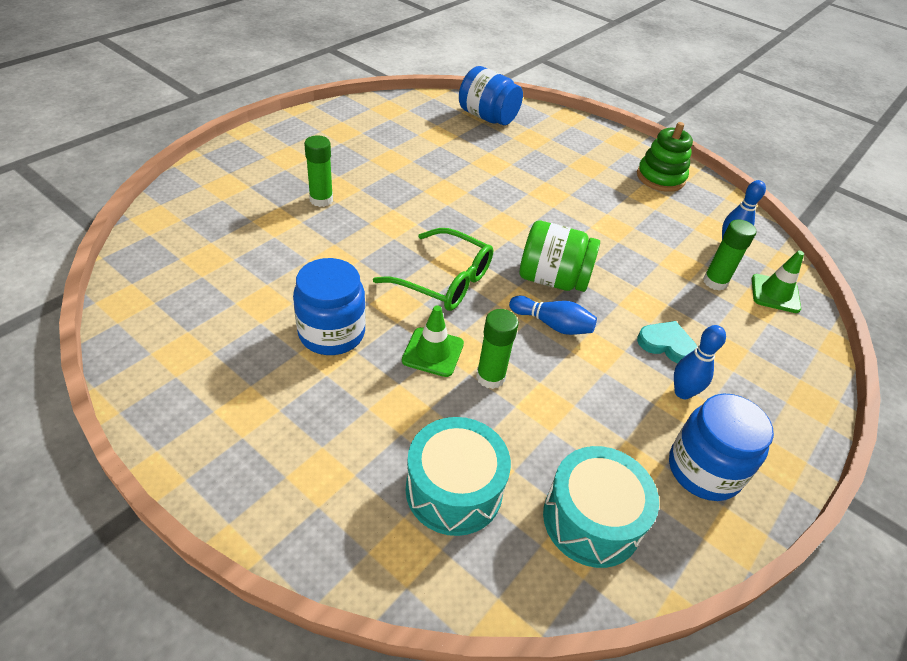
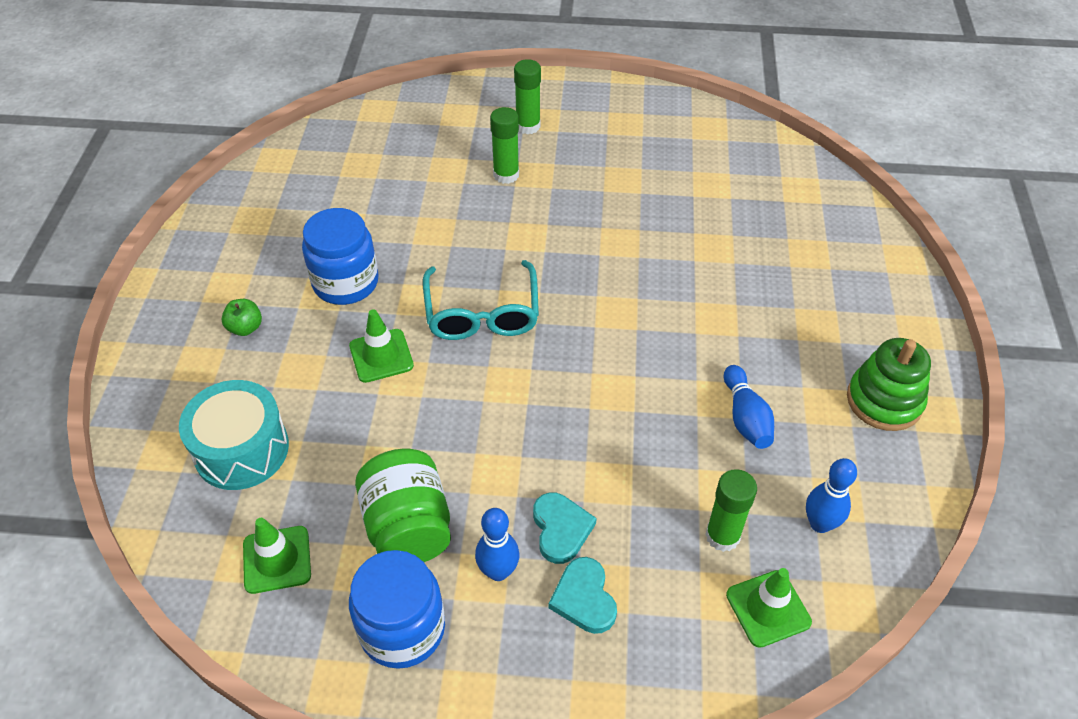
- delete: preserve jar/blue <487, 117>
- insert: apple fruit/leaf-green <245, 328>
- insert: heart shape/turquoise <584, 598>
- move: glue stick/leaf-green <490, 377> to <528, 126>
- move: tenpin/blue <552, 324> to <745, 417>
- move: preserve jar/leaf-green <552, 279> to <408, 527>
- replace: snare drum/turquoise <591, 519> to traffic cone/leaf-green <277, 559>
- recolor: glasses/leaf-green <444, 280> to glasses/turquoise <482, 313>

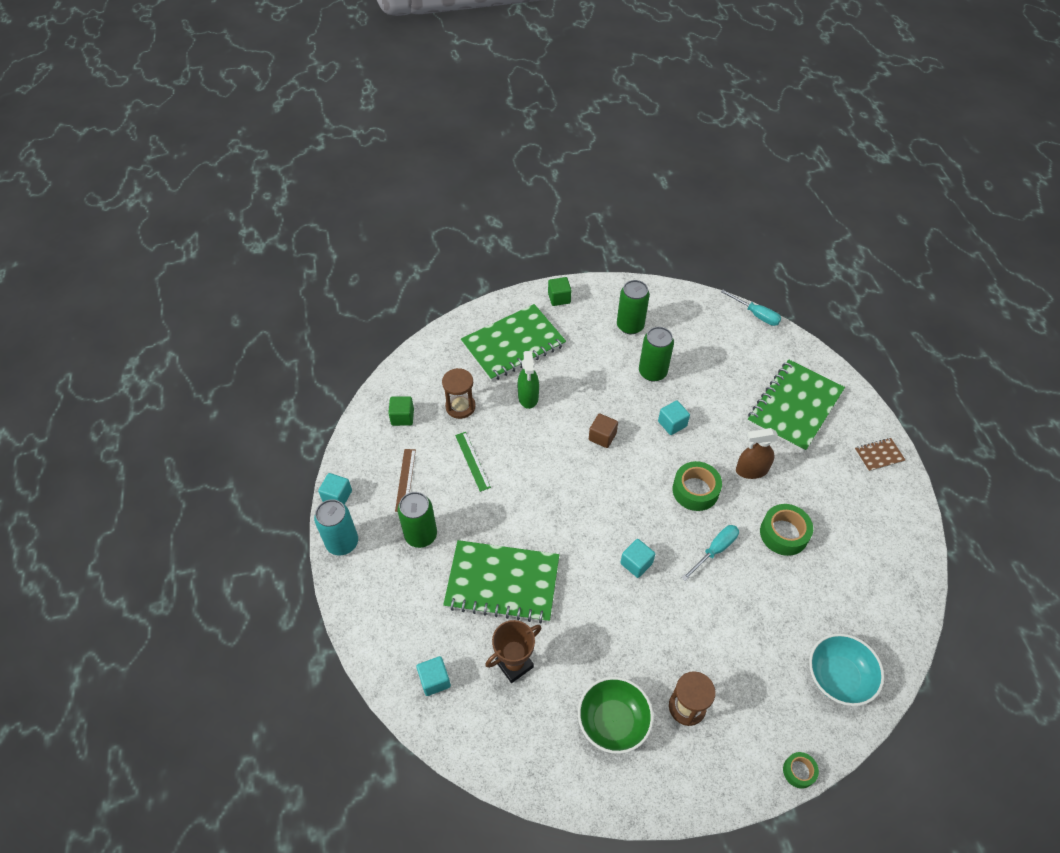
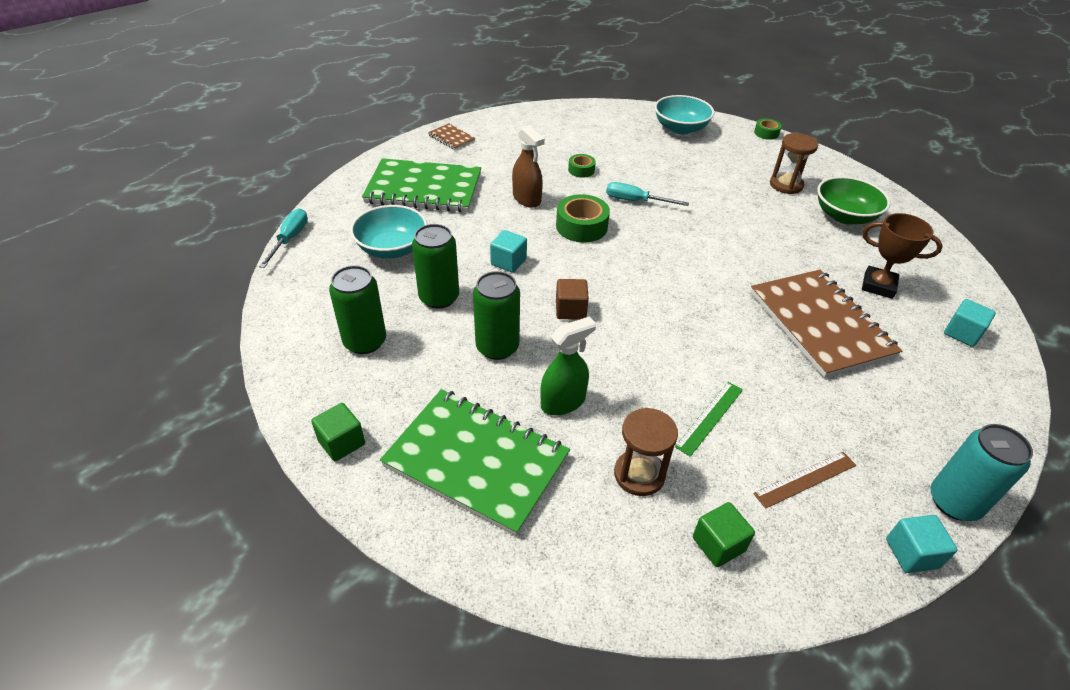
- delete: block/turquoise <636, 563>
- insert: serving bowl/turquoise <392, 248>
- move: tin/leaf-green <421, 535> to <497, 347>
- recolor: exercise book/leaf-green <502, 583> to exercise book/russet <820, 324>
- resize: sticky tape/leaf-green <783, 534> = <581, 170> x0.57

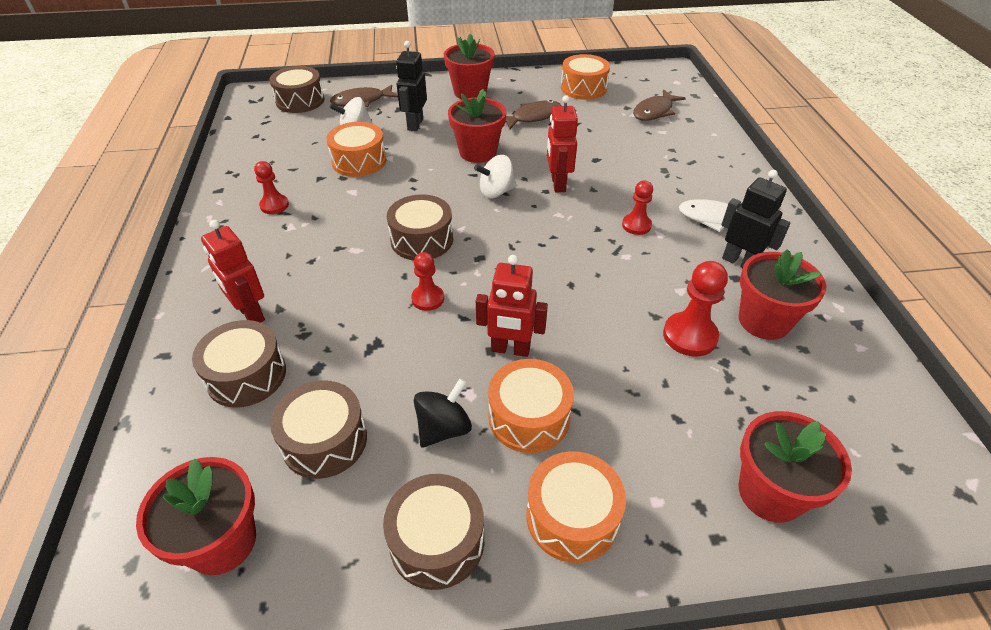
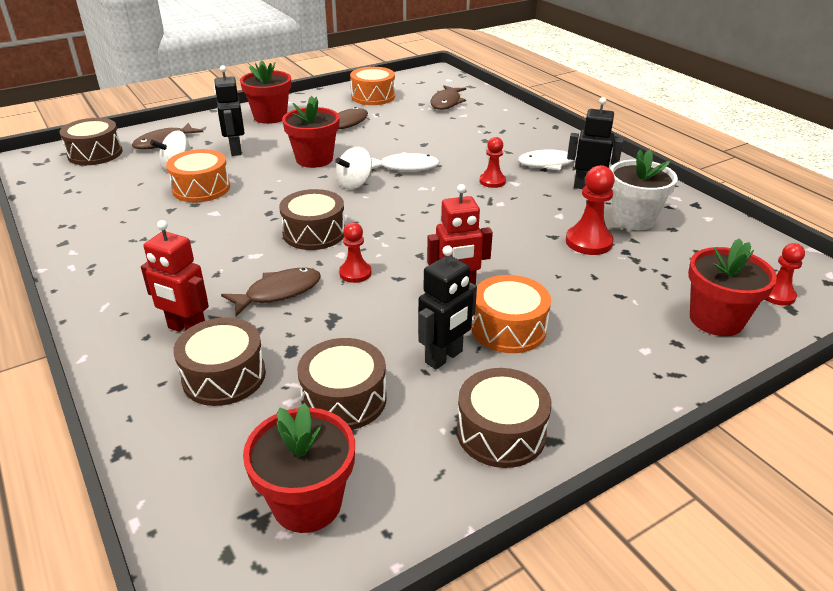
- delete: snare drum/orange-coloured <572, 517>
- insert: fish/russet <278, 292>
- move: pawn/scarlet <274, 205> to <777, 295>
- replace: whirligig/black <443, 428> to robot figure/black <444, 357>
- replace: robot figure/scarlet <558, 184> to fish/pure white <405, 167>
- recolor: flower pot/scarlet <764, 321> to flower pot/pure white <633, 219>

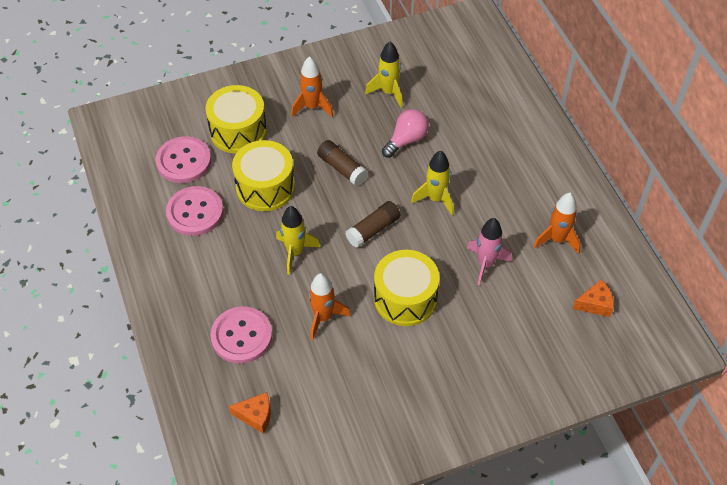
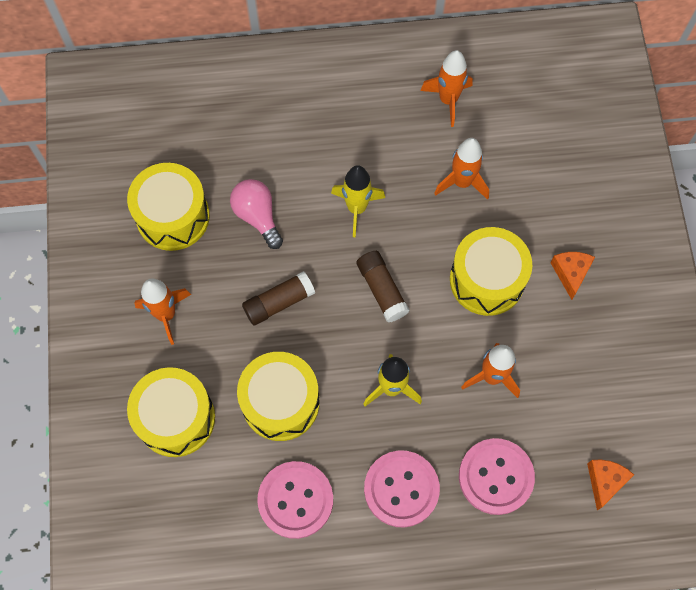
- move: shirt button/rosy <184, 161> to <401, 489>
- move: cheese wedge/orange-coloured <595, 304> to <570, 273>
- replace: spaceship/golden <388, 92> to snare drum/golden <173, 216>
- recolor: spaceship/rosy <485, 264> to spaceship/orange-coloured <462, 182>

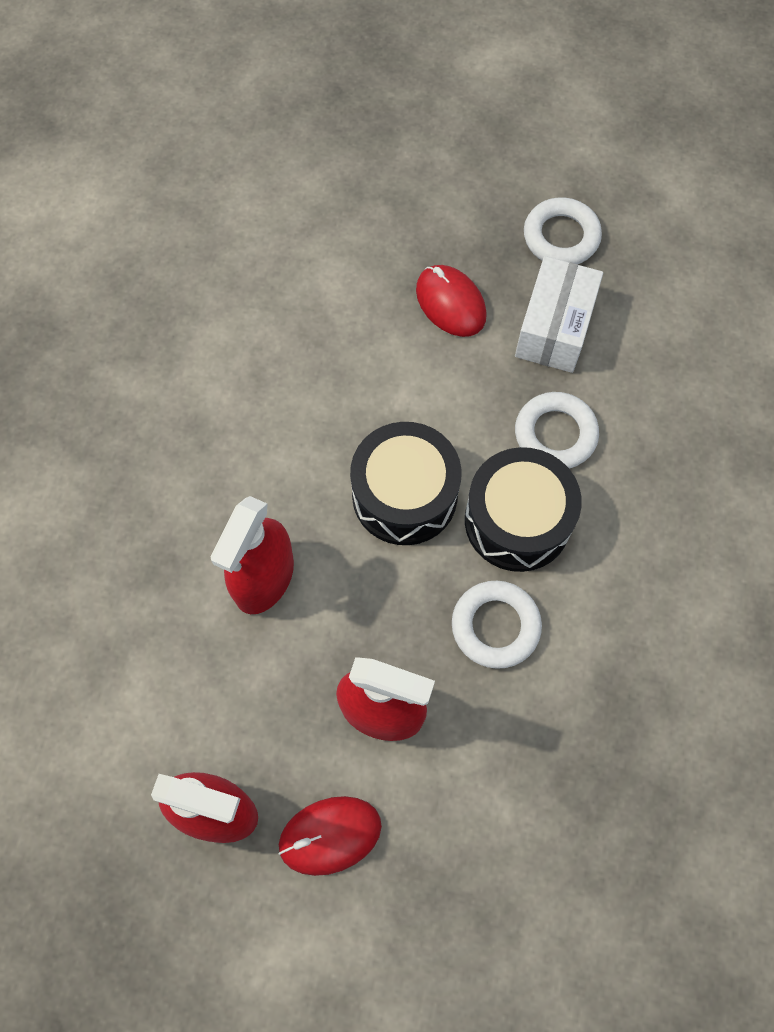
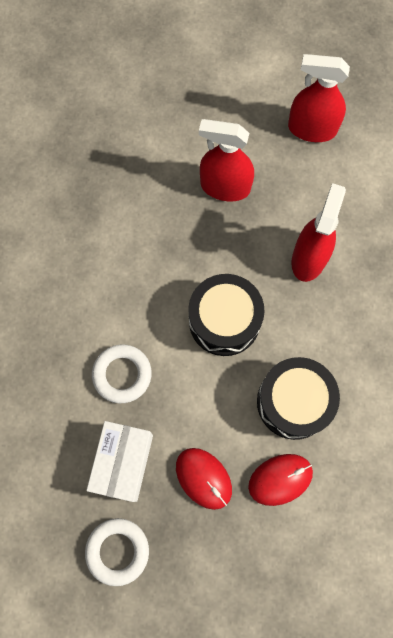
- delete: torus/pure white <495, 626>
- move: mouse/scarlet <330, 835> to <280, 479>
- move: snare drum/black <517, 520> to <293, 402>

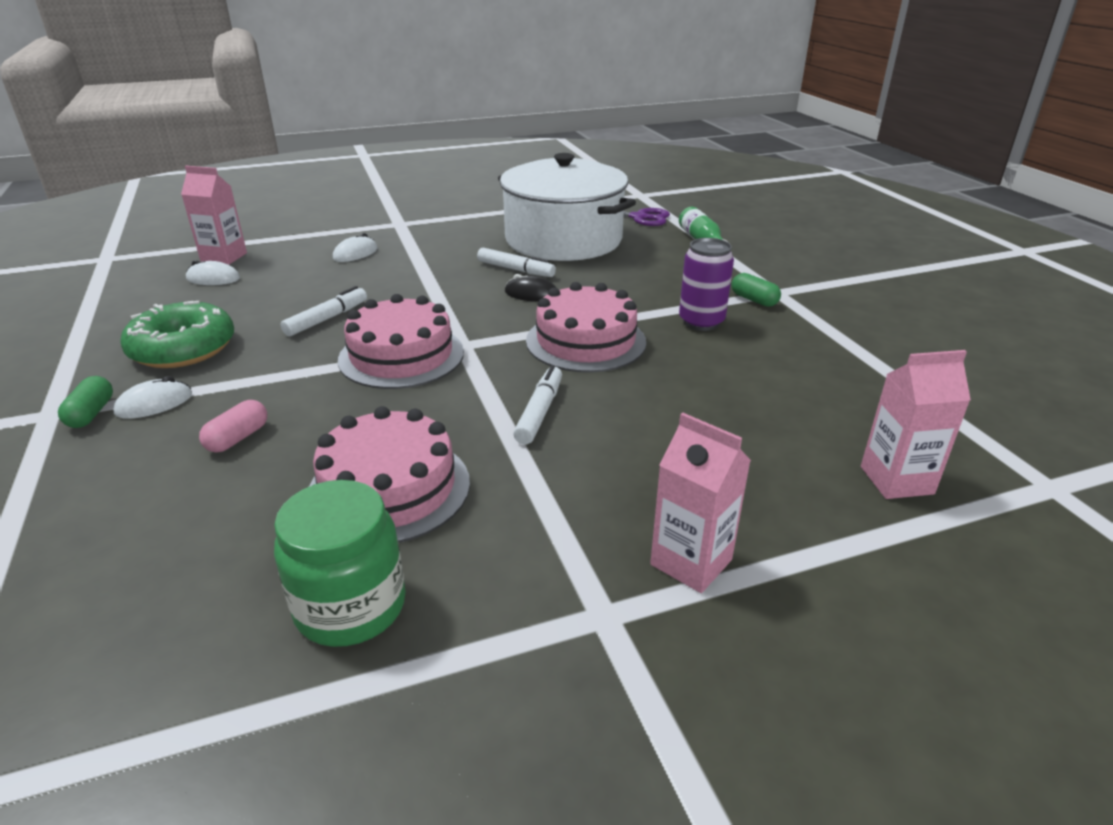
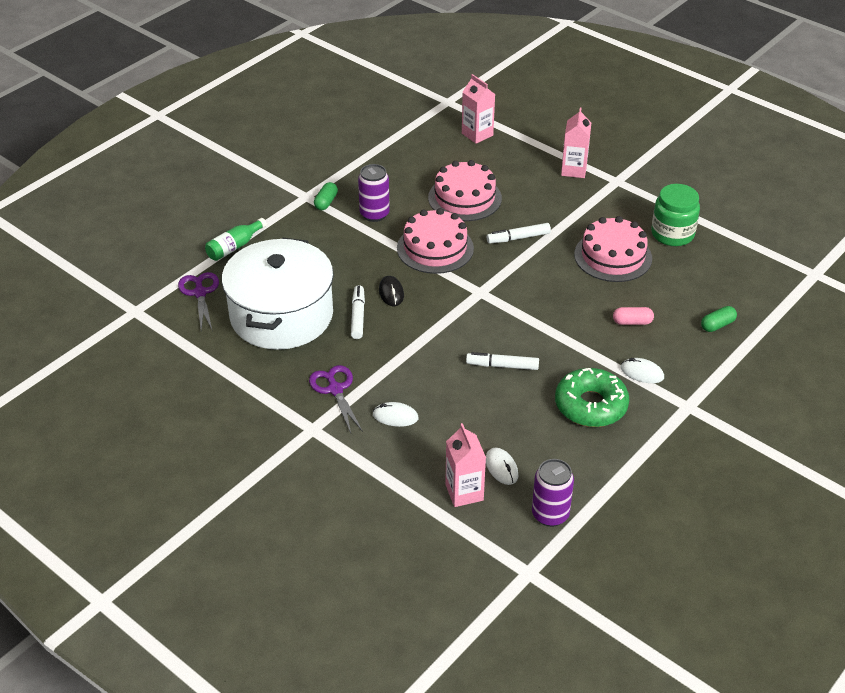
- insert: pair of scissors/violet <335, 389>
- insert: tin/violet <550, 514>
- move: pill/leaf-green <91, 414> to <717, 325>
- move: cake/rosy <401, 356> to <464, 198>

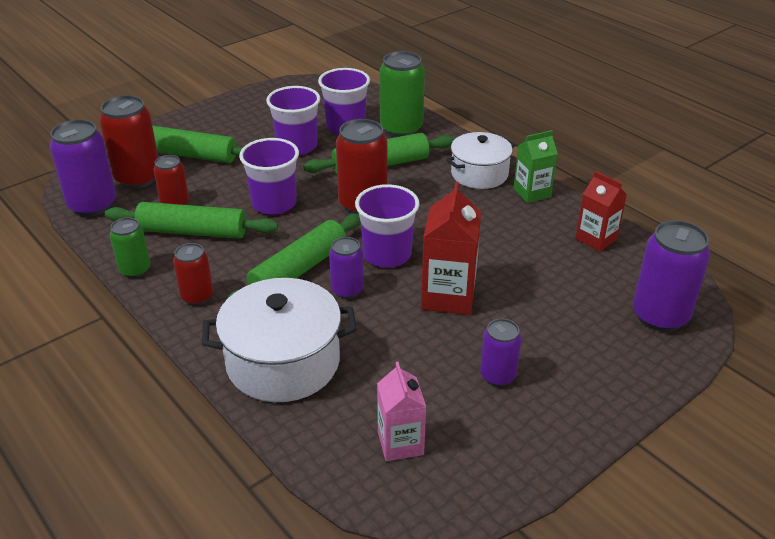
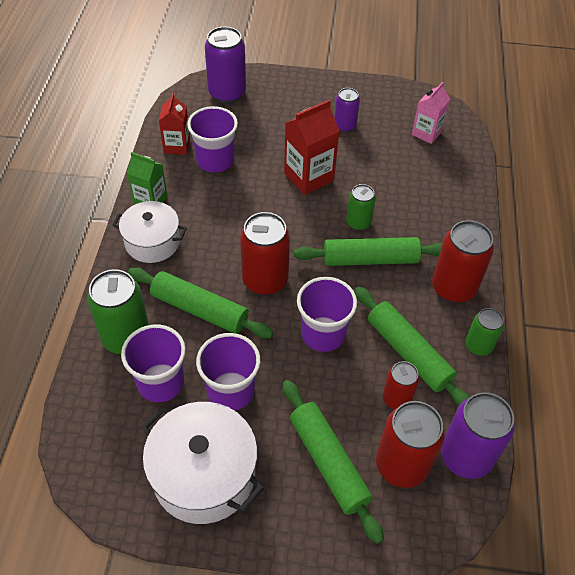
- move: stockpot/pure white <283, 362> to <204, 474>
- move: tumbler/violet <387, 254> to <215, 160>
- recolor: tin/violet <347, 290> to tin/leaf-green <358, 223>
- resize: tin/scarlet <197, 297> = <453, 288> x1.71

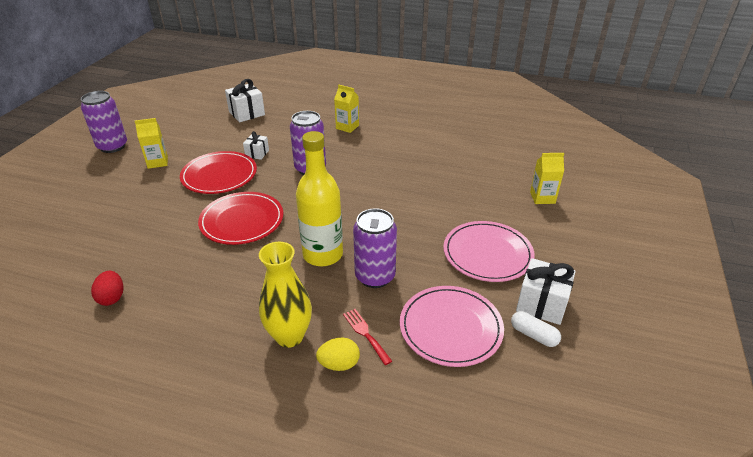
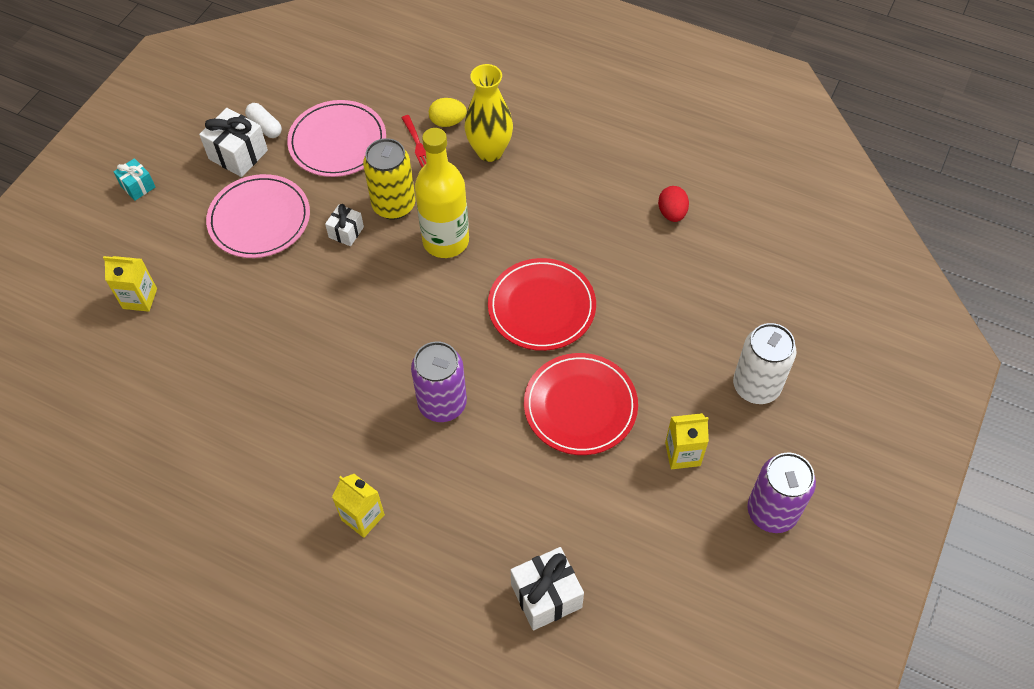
- insert: gift/turquoise <138, 186>
- insert: tin/pure white <756, 386>
- move: gift/pure white <257, 153> to <346, 232>
- recolor: tin/violet <375, 276> to tin/golden <394, 205>

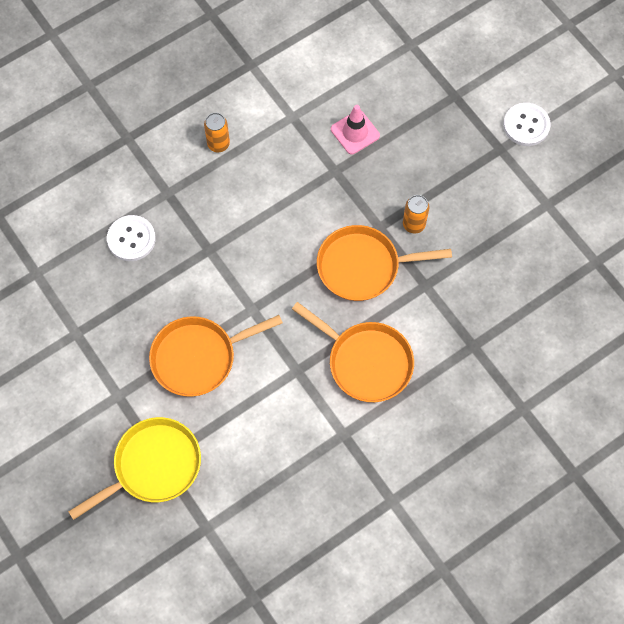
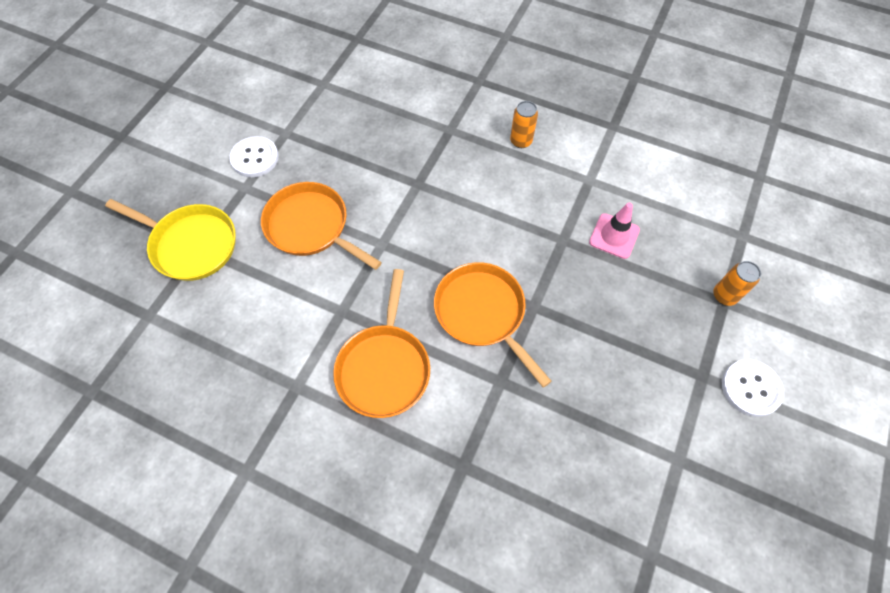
- move: shirt button/pure white <131, 239> to <255, 158>
- move: tin/orange-coloured <414, 224> to <724, 295>

